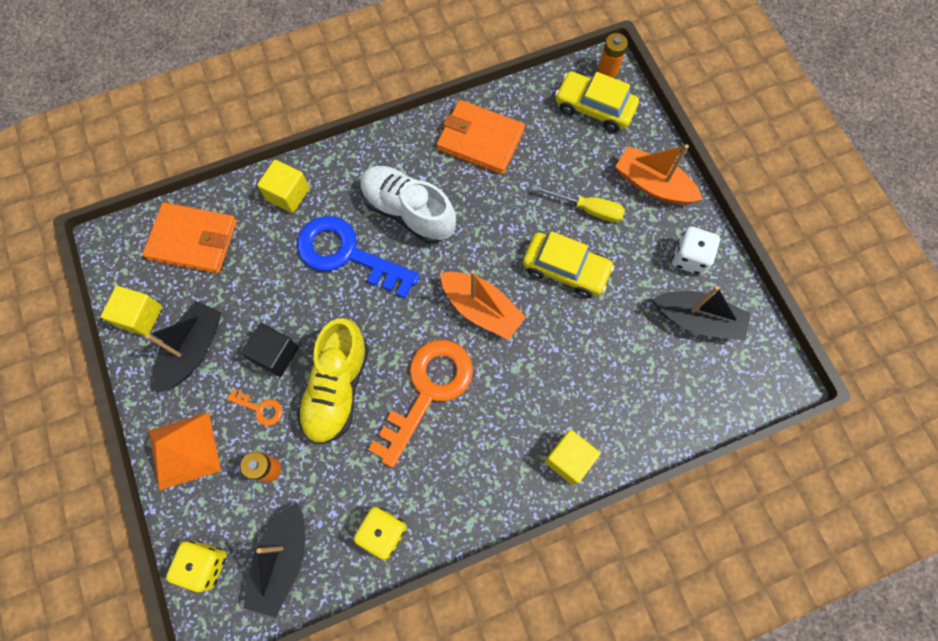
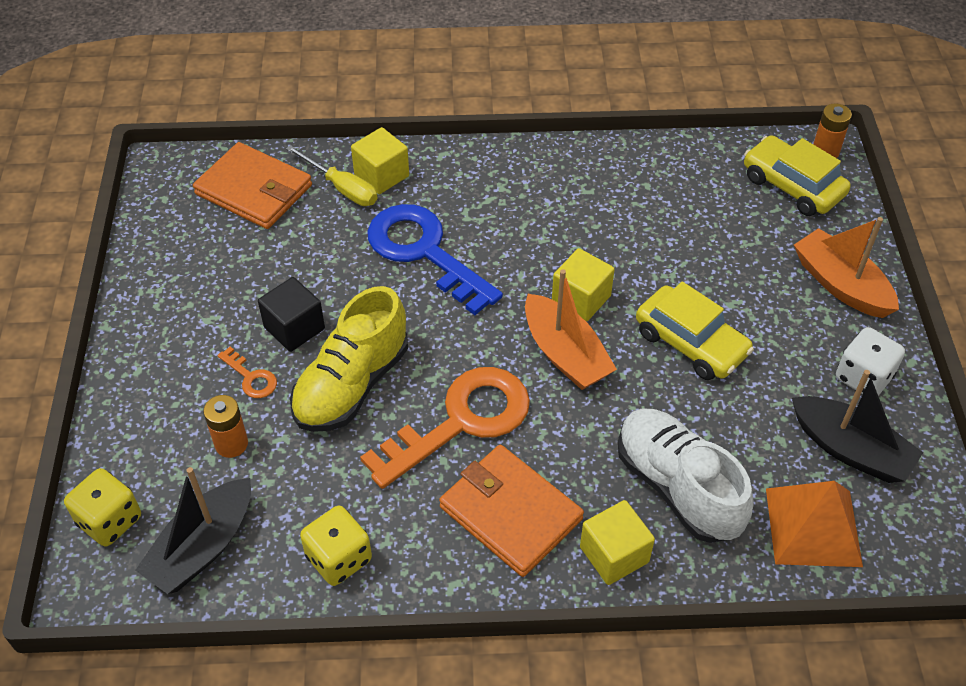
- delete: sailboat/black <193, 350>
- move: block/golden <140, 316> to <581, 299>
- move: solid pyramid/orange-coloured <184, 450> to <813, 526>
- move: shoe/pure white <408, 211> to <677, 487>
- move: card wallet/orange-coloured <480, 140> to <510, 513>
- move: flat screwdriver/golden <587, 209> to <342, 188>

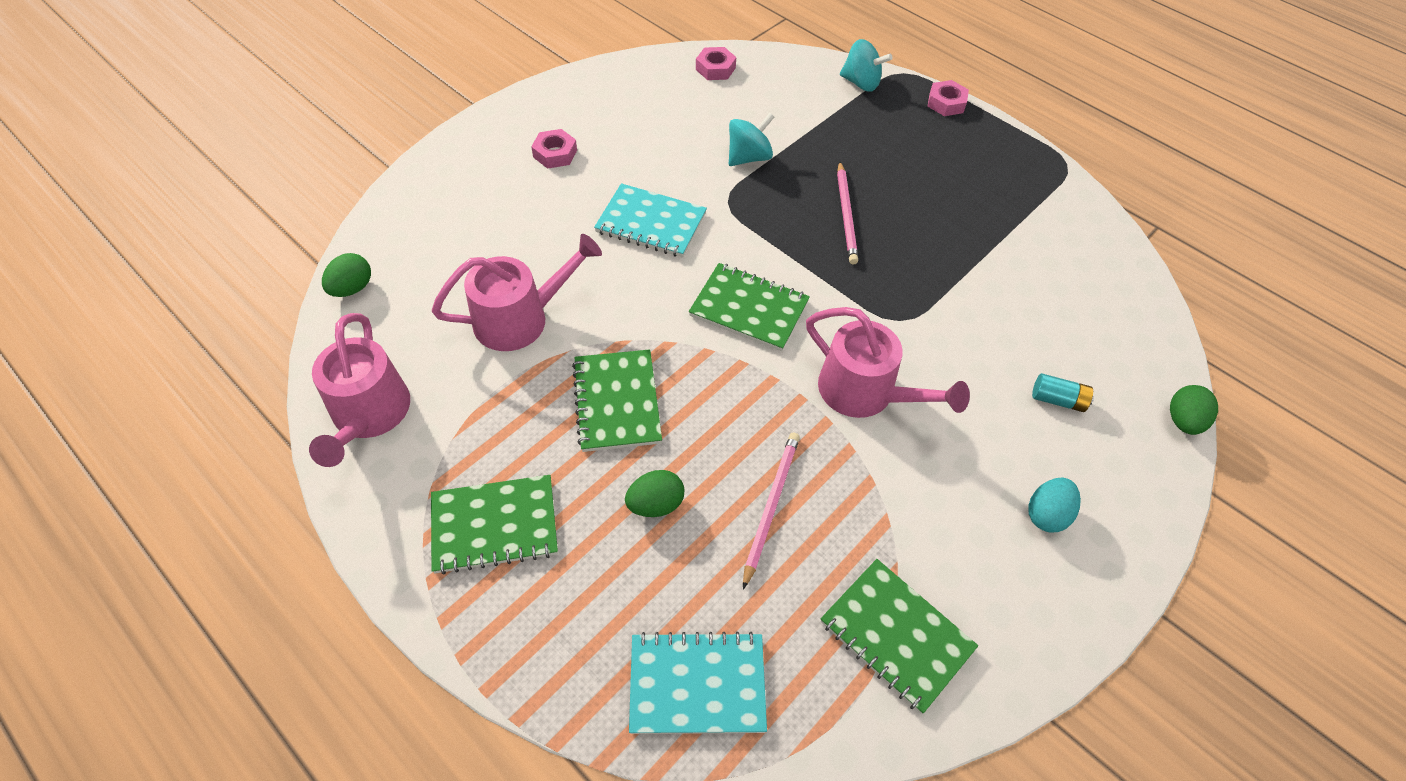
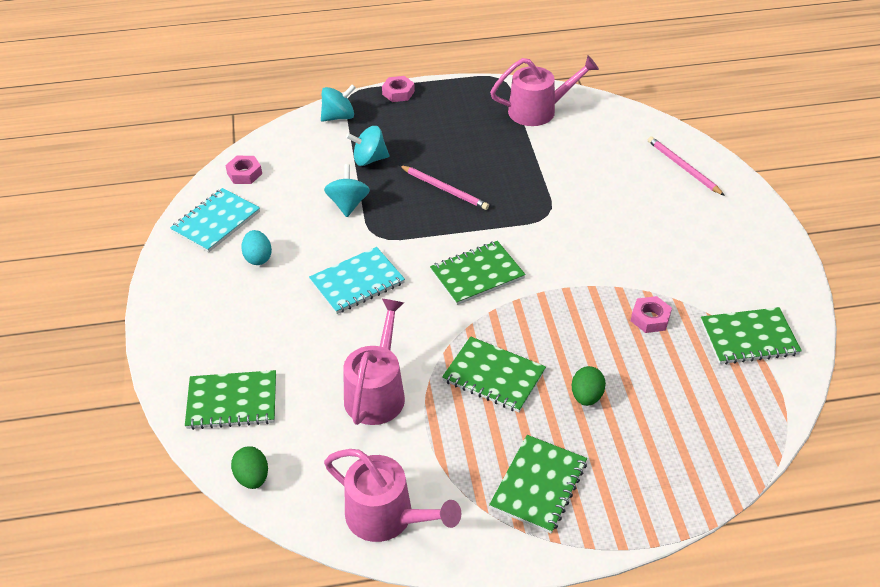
- delete: AA battery/turquoise <1058, 400>
- delete: toy egg/leaf-green <1183, 421>
- insert: exercise book/leaf-green <232, 402>
- insert: whirligig/turquoise <369, 159>
- move: hex nut/rosy <555, 154> to <650, 318>
- move: exercise book/turquoise <697, 684> to <216, 222>
- move: pencil/rosy <771, 506> to <683, 167>
- move: watering pot/rosy <865, 392> to <538, 110>
- move: toy egg/turquoise <1046, 514> to <258, 258>

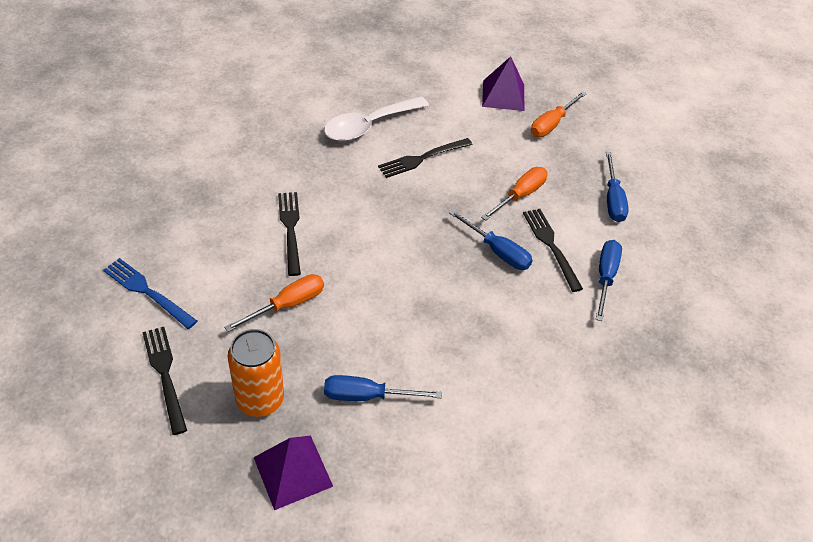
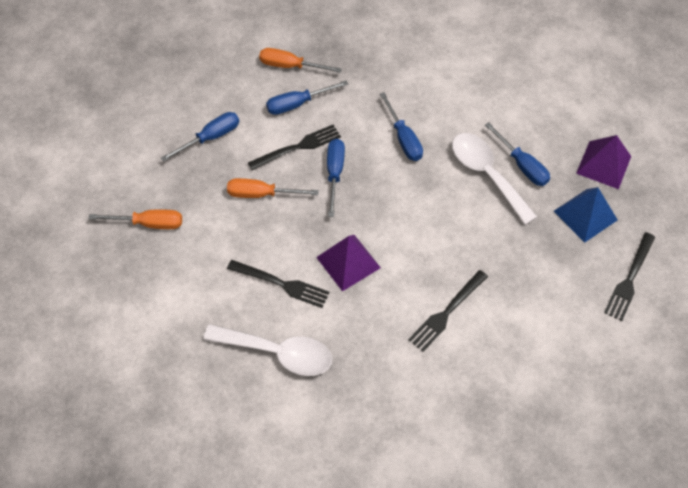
- delete: table fork/blue <147, 292>
- insert: flat screwdriver/blue <403, 138>
- insert: spoon/pure white <487, 174>
- move: flat screwdriver/orange-coloured <287, 305> to <290, 66>
- move: solid pyramid/violet <503, 95> to <348, 262>
- replace: tin/orange-coloured <260, 400> to solid pyramid/blue <585, 215>
- rotate: table fork/black <551, 246> = <298, 147> 150 degrees counterclockwise

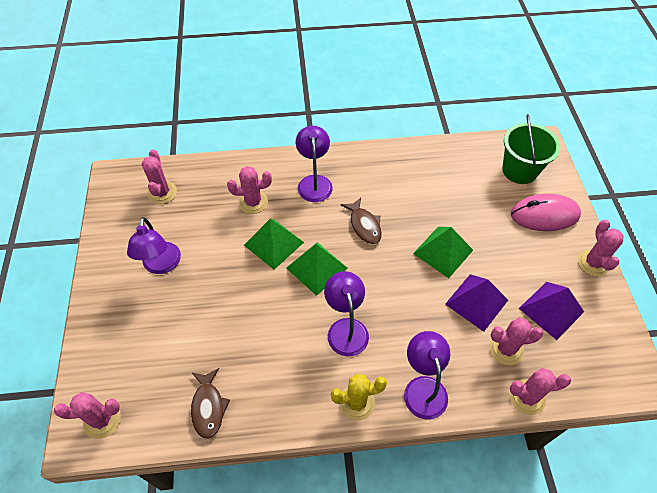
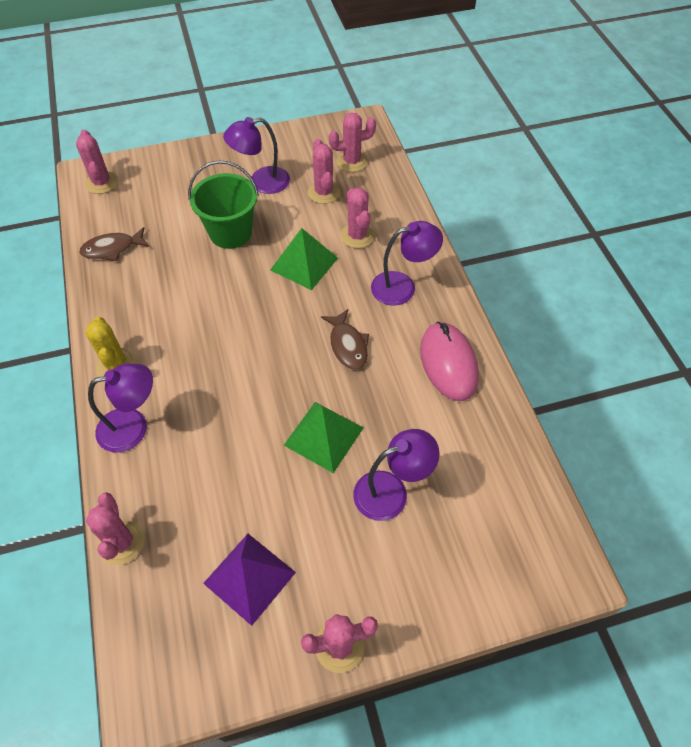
- delete: solid pyramid/leaf-green <316, 268>
- delete: solid pyramid/violet <476, 302>
- move: desk lamp/violet <346, 328> to <391, 491>
- move: saguaro cactus/rosy <506, 349> to <323, 192>
- move: sand bucket/leaf-green <519, 170> to <230, 233>
- move: mouse/rosy <544, 215> to <448, 363>
- rotate: fish/russet <364, 225> = <347, 345> 75 degrees counterclockwise

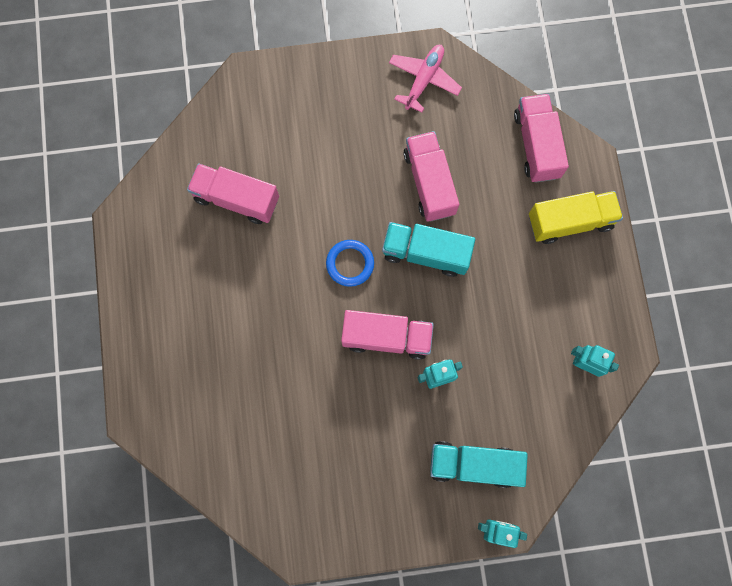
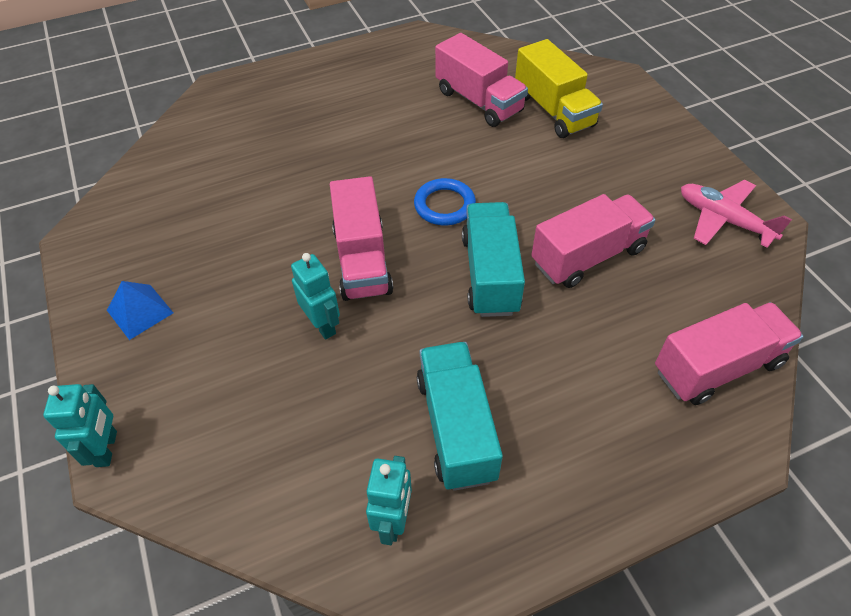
- insert: solid pyramid/blue <140, 311>
- move: toy truck/turquoise <474, 464> to <456, 427>
- move: toy truck/golden <570, 222> to <553, 110>
- rotate: toy truck/rosy <236, 199> = <479, 101> 135 degrees clockwise
- rotate: aeroplane/rosy <424, 80> = <723, 220> 150 degrees counterclockwise

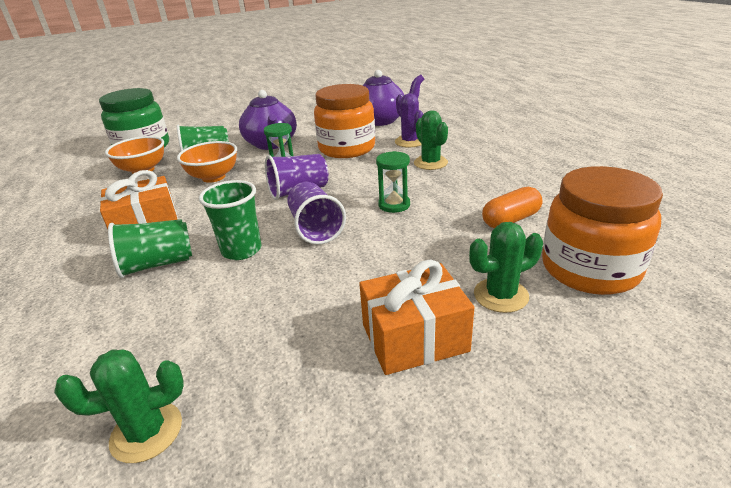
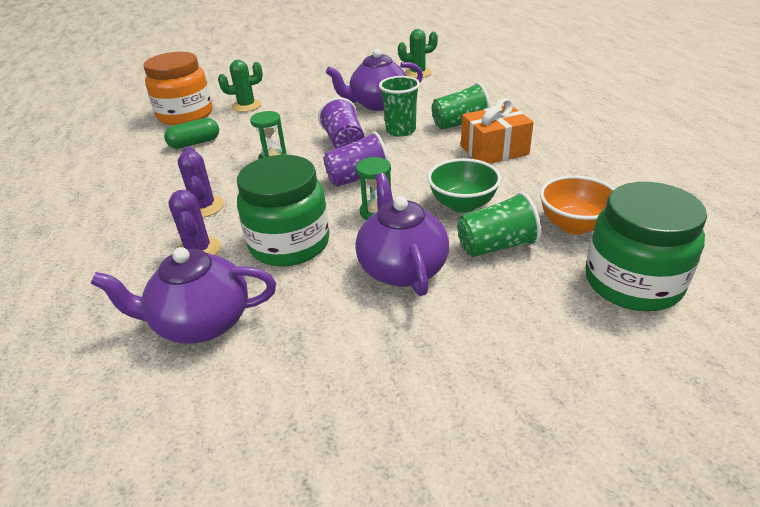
- delete: gift/orange-coloured <414, 337>
- insert: tea pot/violet <378, 104>
- recolor: serving bowl/orange-coloured <213, 177> to serving bowl/leaf-green <462, 204>
- recolor: preserve jar/orange-coloured <347, 148> to preserve jar/leaf-green <289, 244>
- recolor: saguaro cactus/leaf-green <430, 163> to saguaro cactus/violet <204, 207>
- recolor: pill/orange-coloured <511, 220> to pill/leaf-green <195, 143>

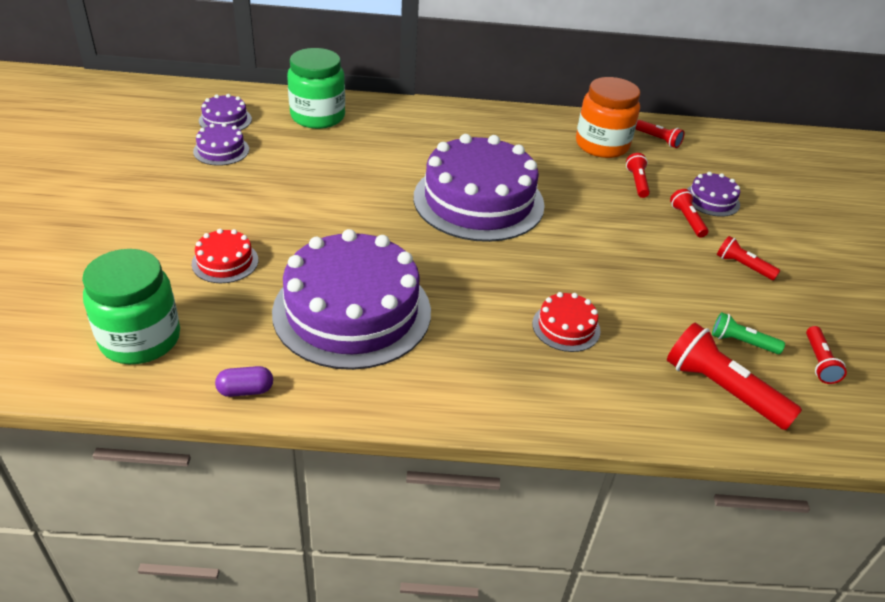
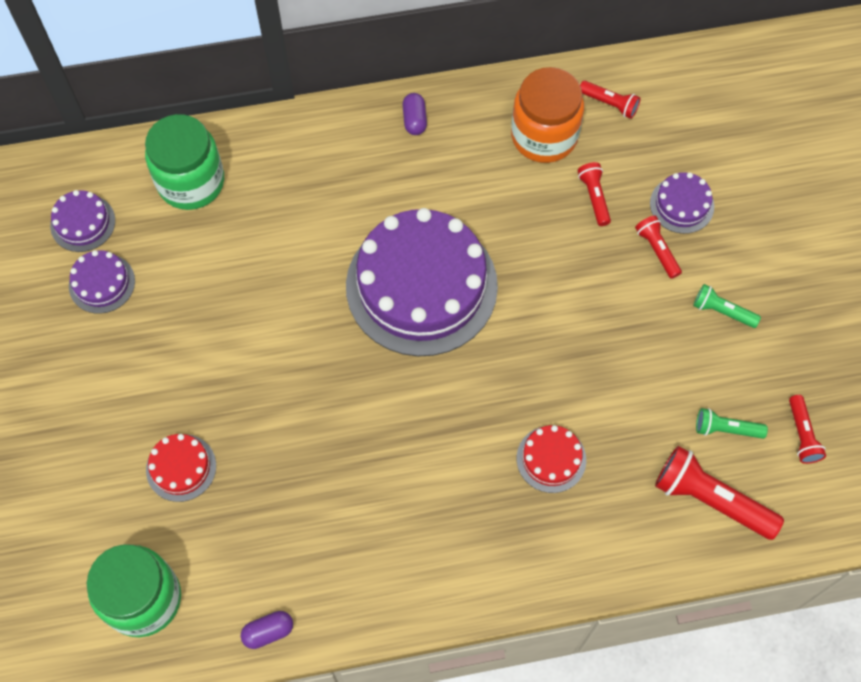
- delete: cake/violet <352, 311>
- insert: pill/violet <414, 120>
- recolor: torch/scarlet <743, 266> to torch/leaf-green <722, 311>

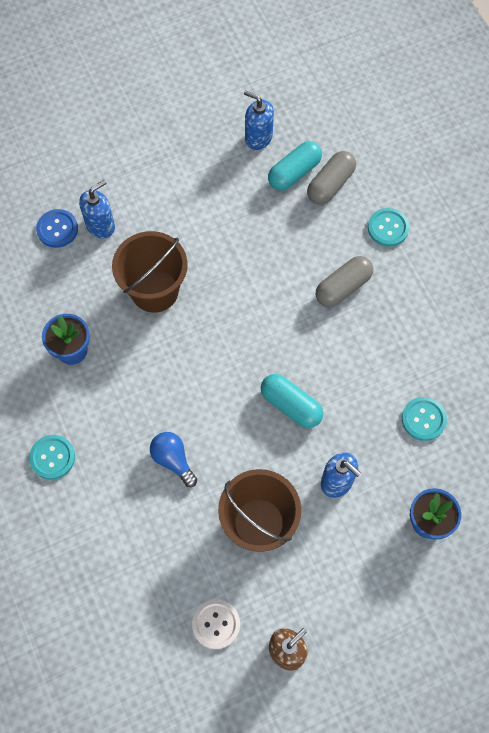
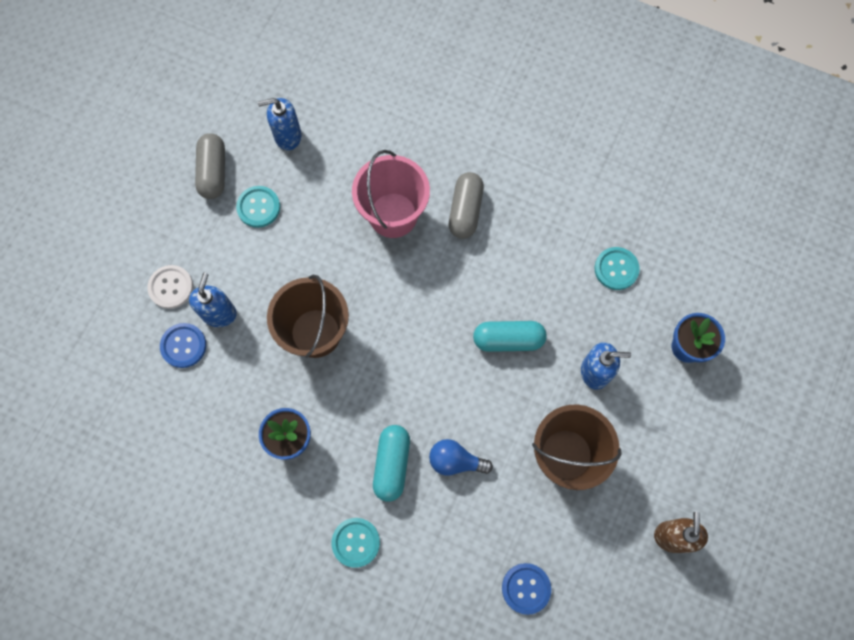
- insert: sand bucket/rosy <393, 215>
- insert: shirt button/blue <526, 588>
- move: shirt button/pure white <216, 624> to <171, 287>
- move: pill/turquoise <294, 173> to <392, 464>
- move: pill/gray <330, 184> to <213, 172>
- move: shirt button/turquoise <388, 228> to <258, 207>

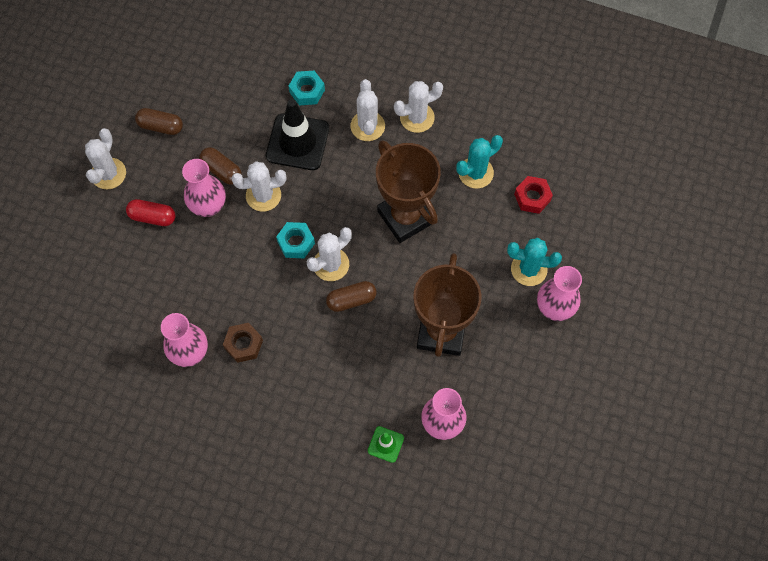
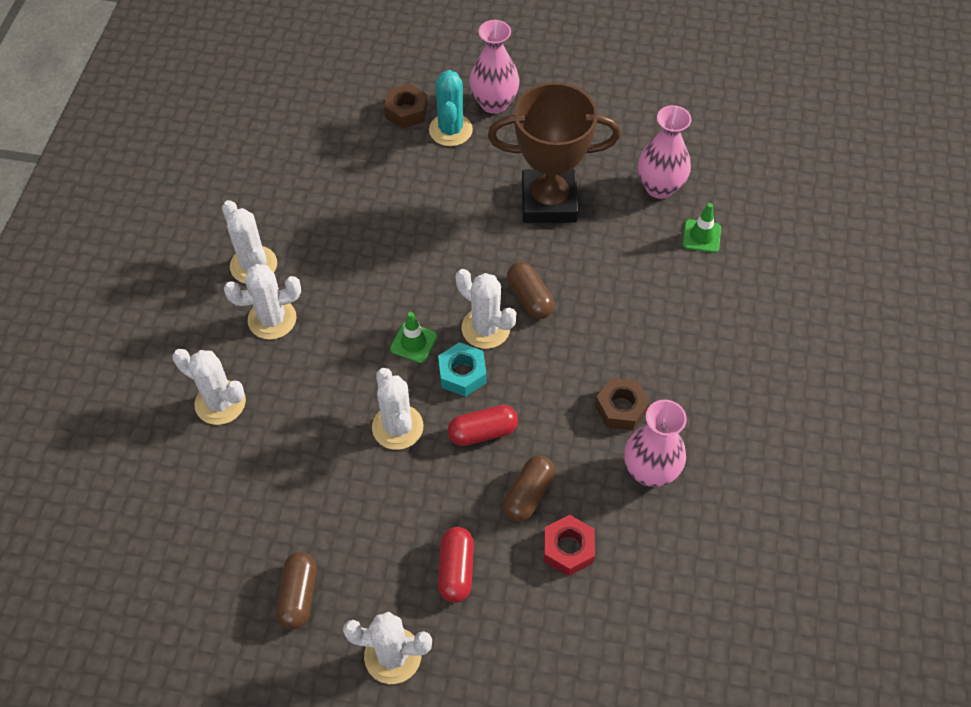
- delete: vase/rosy <208, 206>
- delete: traffic cone/black <297, 142>
- delete: prize cup/russet <406, 217>
- delete: saguaro cactus/turquoise <476, 173>
- insert: hex nut/russet <406, 111>
- insert: traffic cone/leaf-green <413, 343>
- insert: pill/scarlet <482, 432>
- move: pill/russet <221, 170> to <528, 494>
- move: hex nut/scarlet <532, 197> to <568, 549>
- replace: hex nut/turquoise <307, 91> to saguaro cactus/pure white <220, 403>

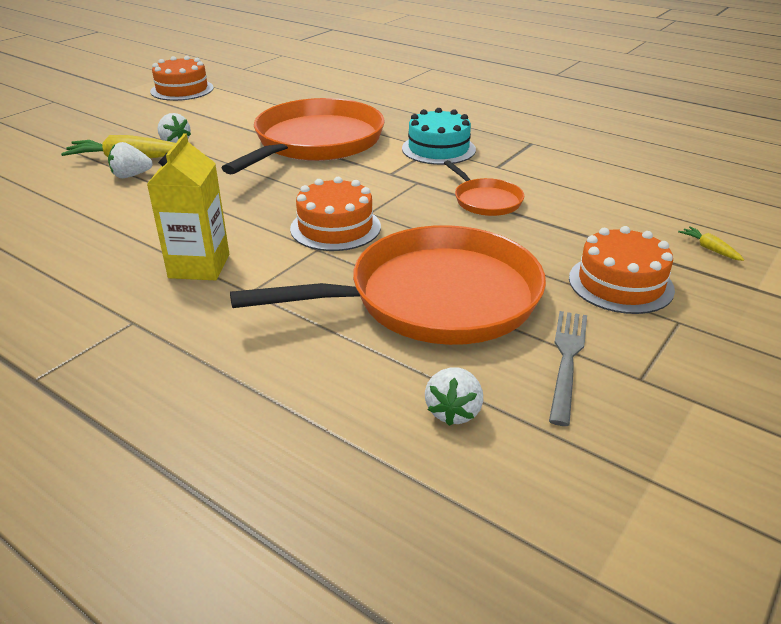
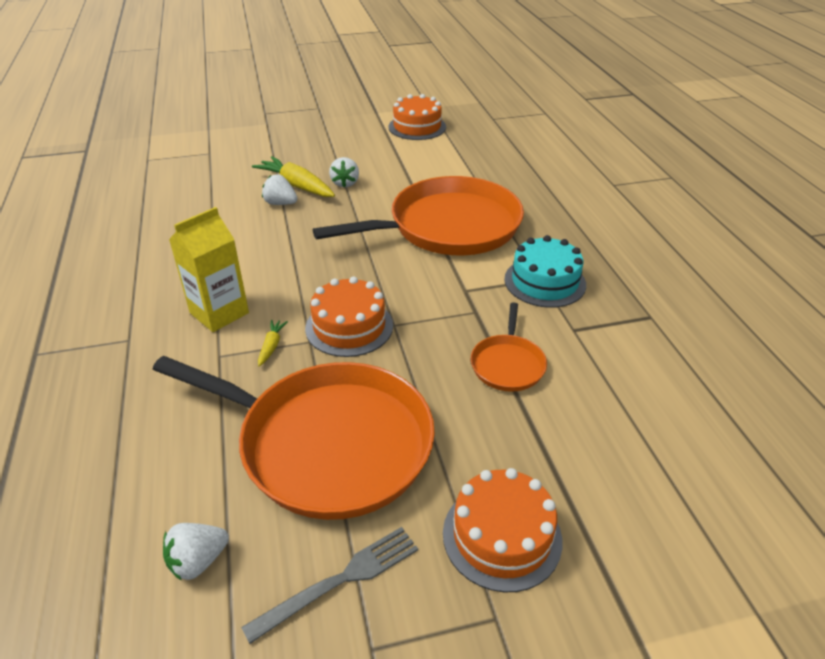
- move: root vegetable/golden <709, 249> to <271, 346>

